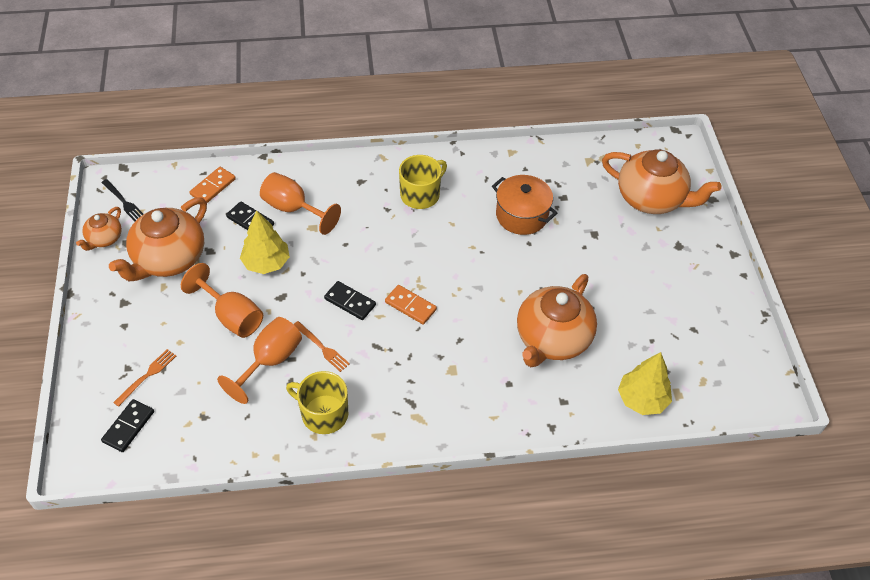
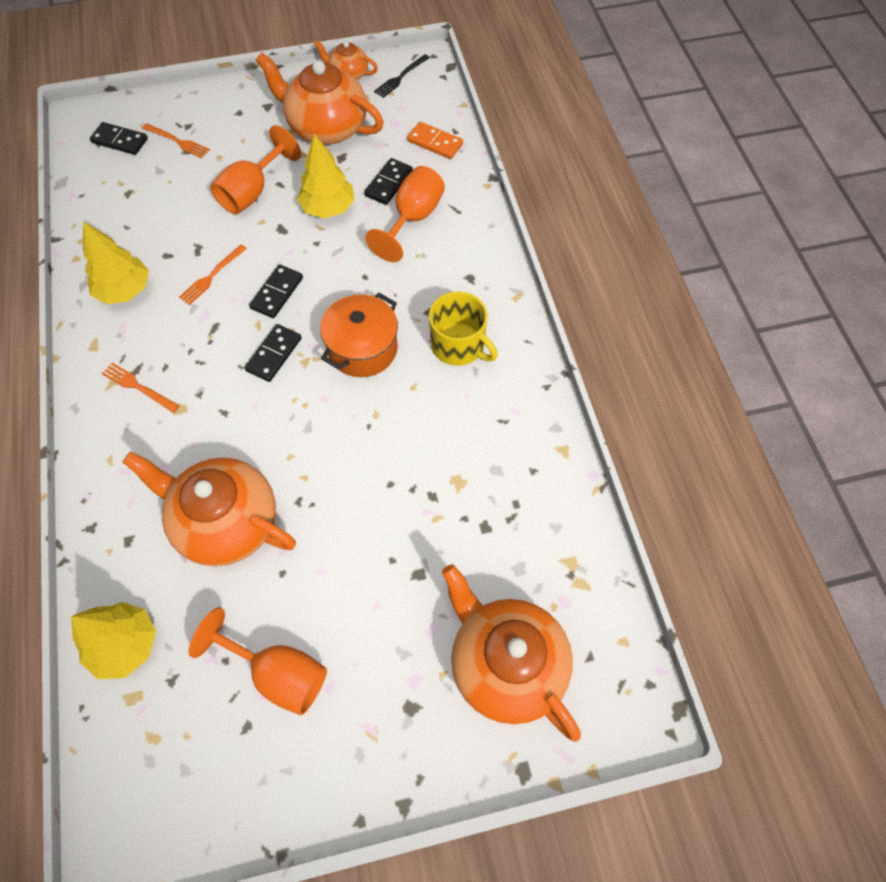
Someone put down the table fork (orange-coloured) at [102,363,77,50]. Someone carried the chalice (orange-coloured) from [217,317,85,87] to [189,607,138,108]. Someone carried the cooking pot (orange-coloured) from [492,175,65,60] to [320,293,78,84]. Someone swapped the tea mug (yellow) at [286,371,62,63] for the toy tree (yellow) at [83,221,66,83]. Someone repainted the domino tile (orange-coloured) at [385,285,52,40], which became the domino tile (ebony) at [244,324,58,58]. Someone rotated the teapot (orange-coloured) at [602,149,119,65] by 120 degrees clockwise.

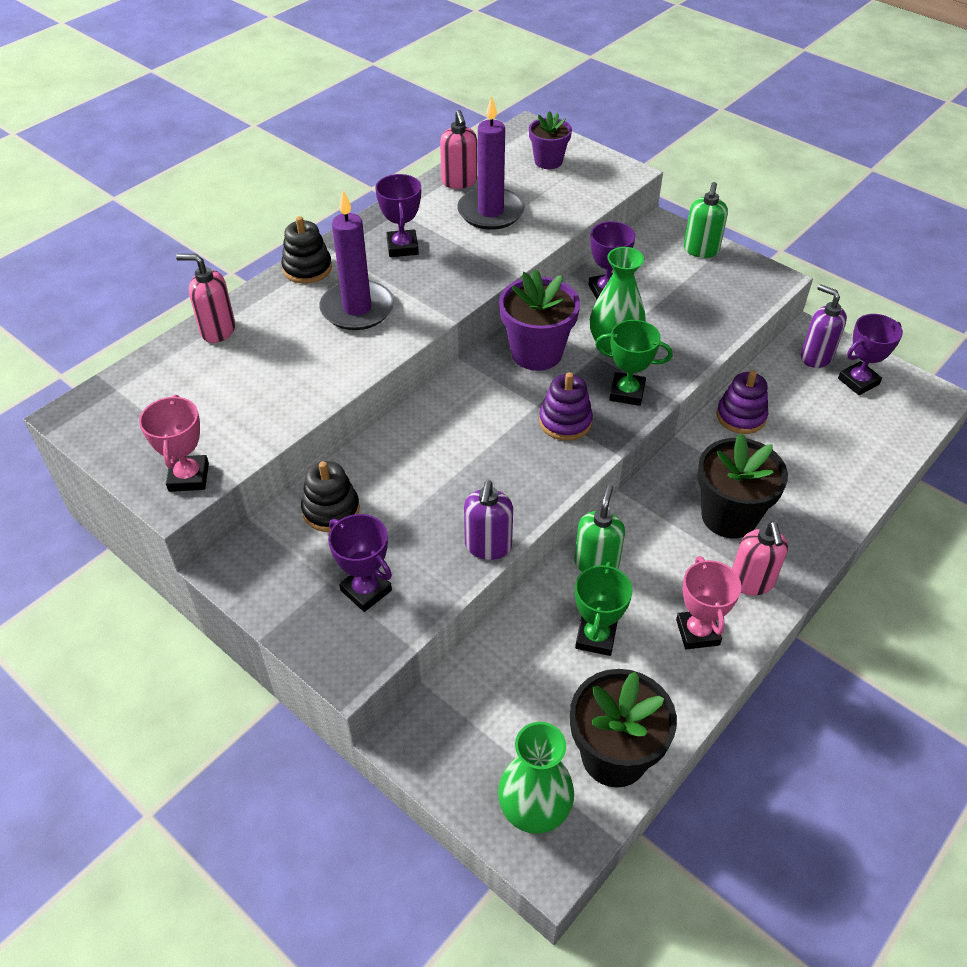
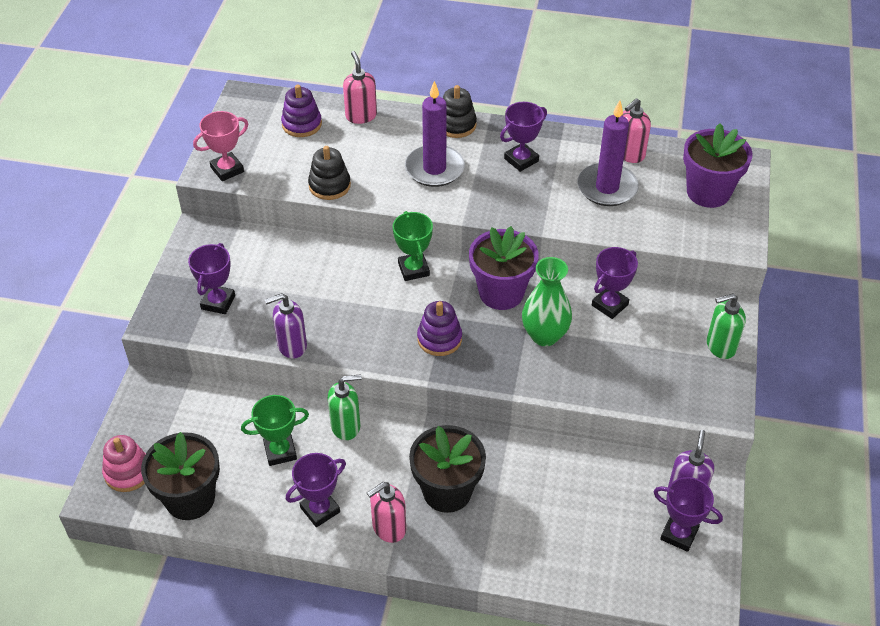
Someone carried the stacking rings (ebony) from [301,461,59,71] to [308,146,43,54]. Someone carried the prize cup (green) from [595,320,78,86] to [393,211,40,70]. Someone carried the stacking rings (royal purple) from [716,370,52,64] to [281,84,41,53]. Someone swapped the vase (green) at [498,722,76,112] for the stacking rings (pink) at [102,435,44,57]. Someone repainted the prize cup (pink) at [676,556,65,93], which became the prize cup (royal purple) at [286,453,60,74]. Someone scaled the flower pot (royal purple) at [529,111,43,58] by 1.61.

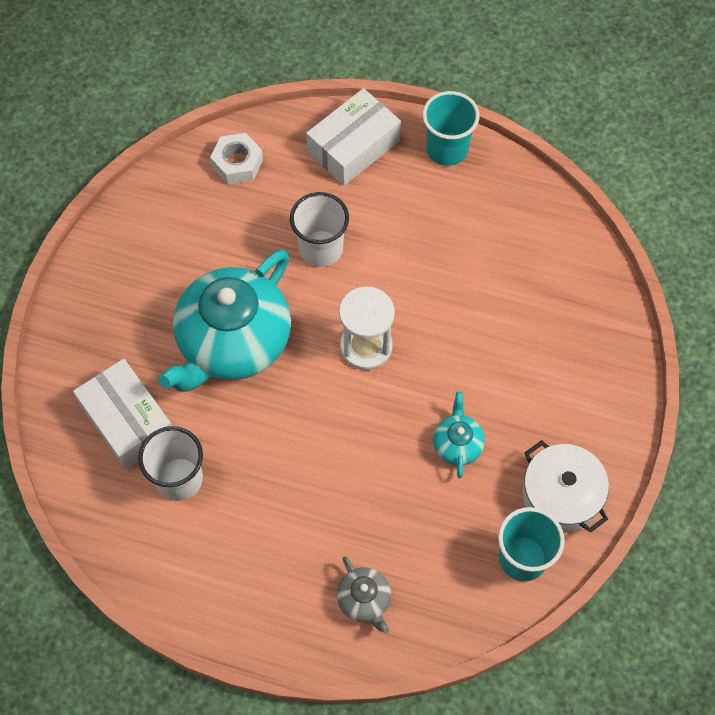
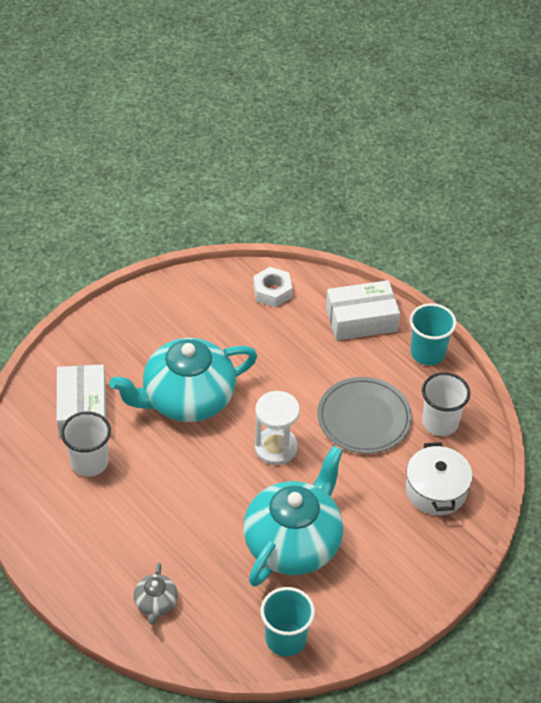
Someone put down the flat dish (ash-grey) at [317,377,95,77]. Someone carried the beaker (pure white) from [290,192,59,75] to [422,372,48,64]. Someone carried the cooking pot (pure white) from [523,440,86,93] to [406,442,67,73]. Someone scaled the teapot (aqua) at [433,392,52,86] by 2.32.

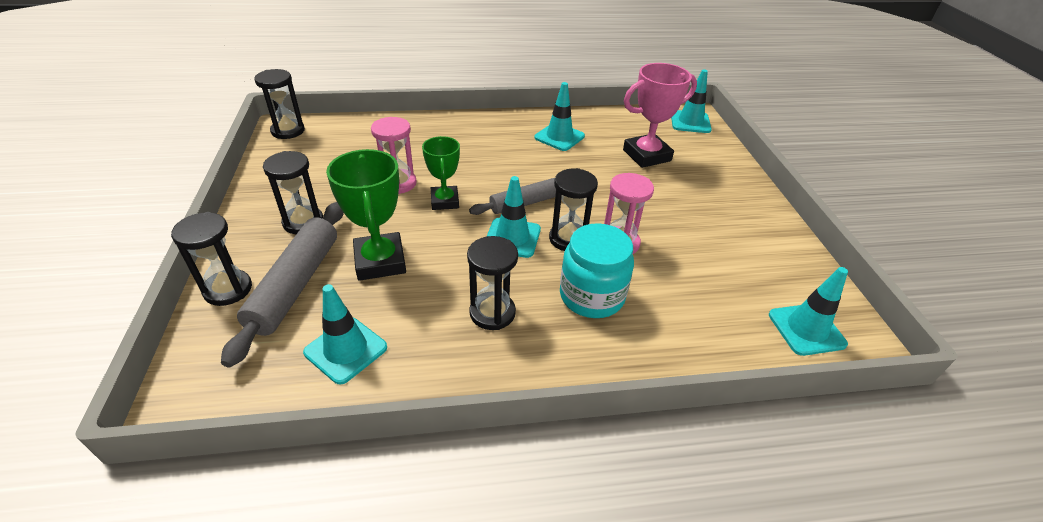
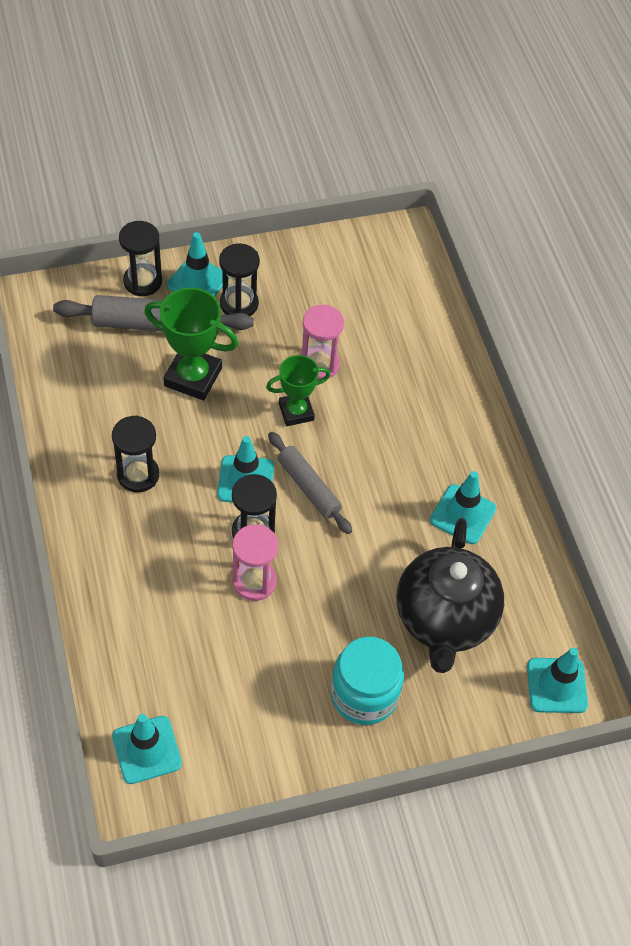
Someone took away the hourglass (ebony) at [254,69,51,70]. Someone carried the road cone (aqua) from [303,284,84,101] to [167,232,62,65]. Someone carried the preserve jar (aqua) from [560,223,74,95] to [331,637,73,88]. Someone swapped the prize cup (pink) at [623,63,74,105] for the teapot (ebony) at [396,518,108,155]. Someone rotated the prize cup (green) at [326,149,80,132] by 45 degrees clockwise.

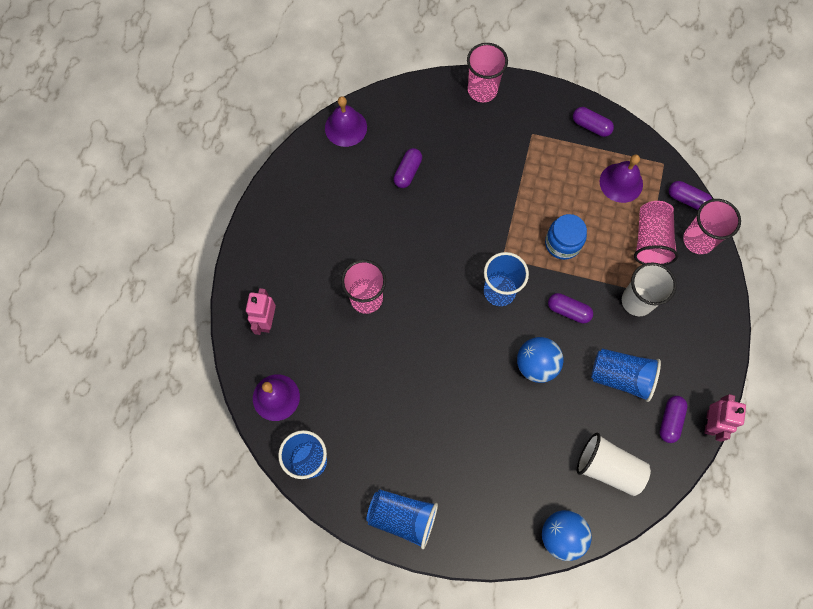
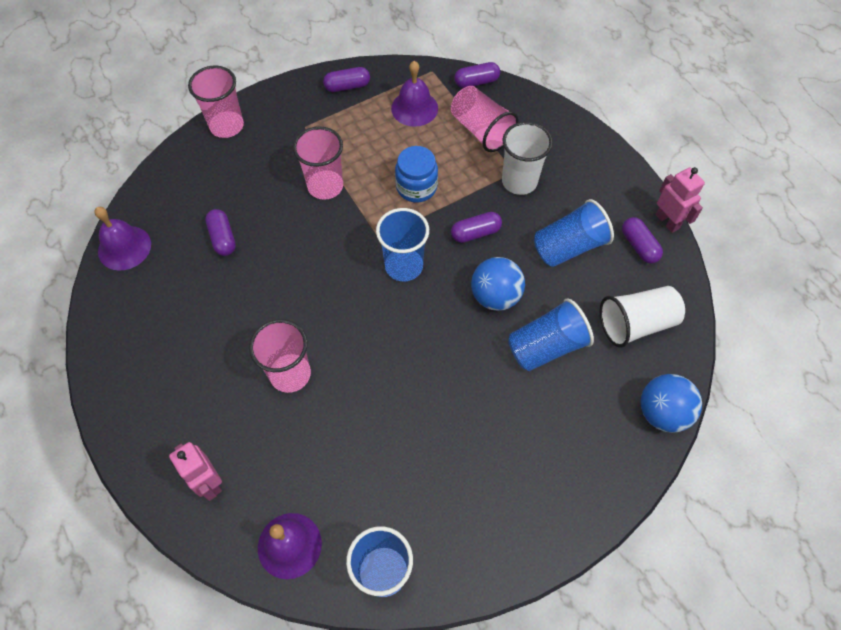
Someone carried the beaker (royal blue) from [366,490,72,59] to [508,298,86,73]. Someone carried the beaker (pink) from [683,199,58,55] to [293,126,50,74].

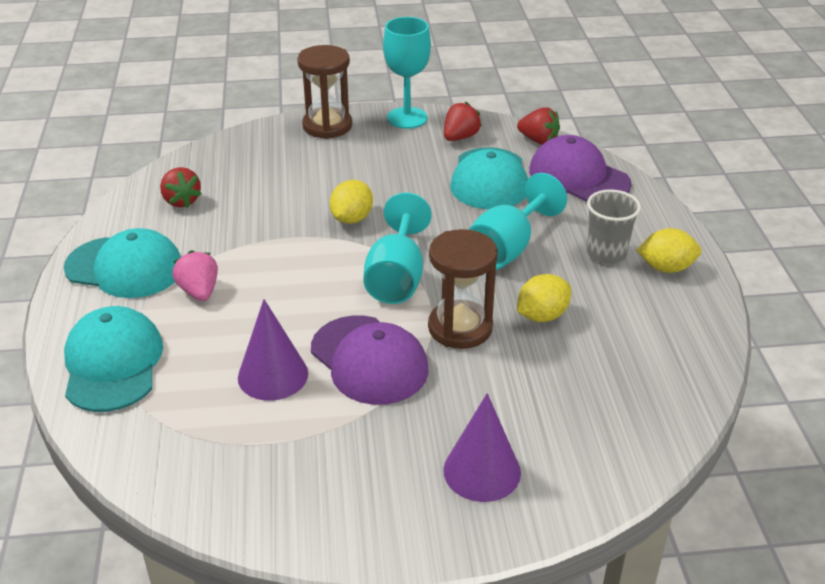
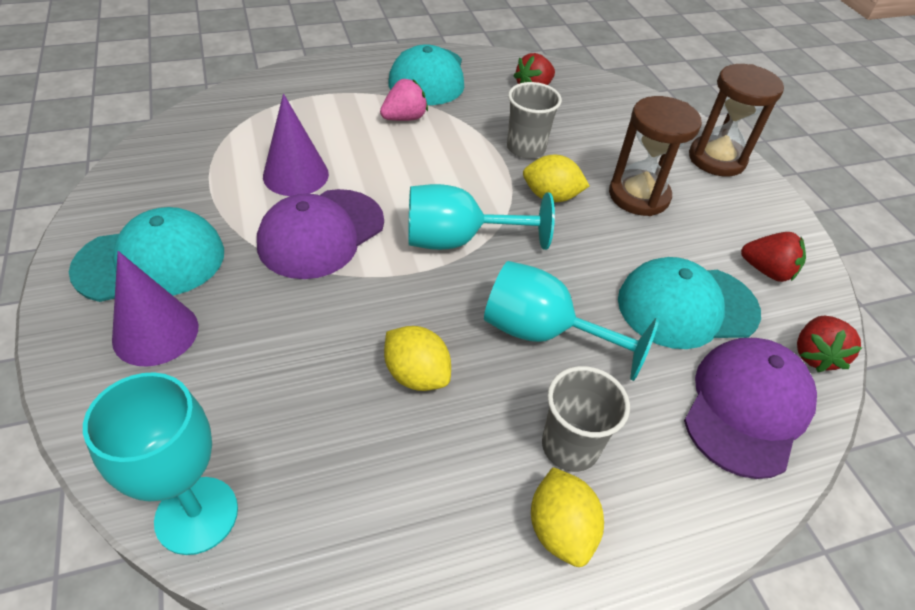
Someone put down the beaker (ash-grey) at [507,82,55,77]. Someone carried the cap (aqua) from [64,306,99,106] to [69,207,155,95]. Someone carried the chalice (aqua) from [383,17,48,112] to [83,372,155,183]. Someone carried the hourglass (dark brown) from [428,229,70,120] to [609,96,93,120].

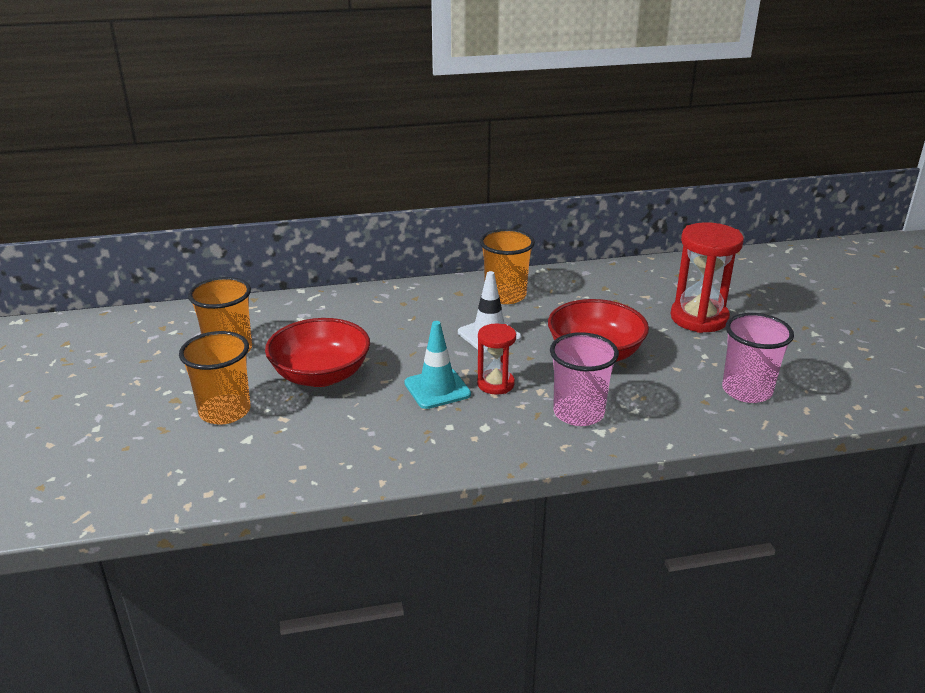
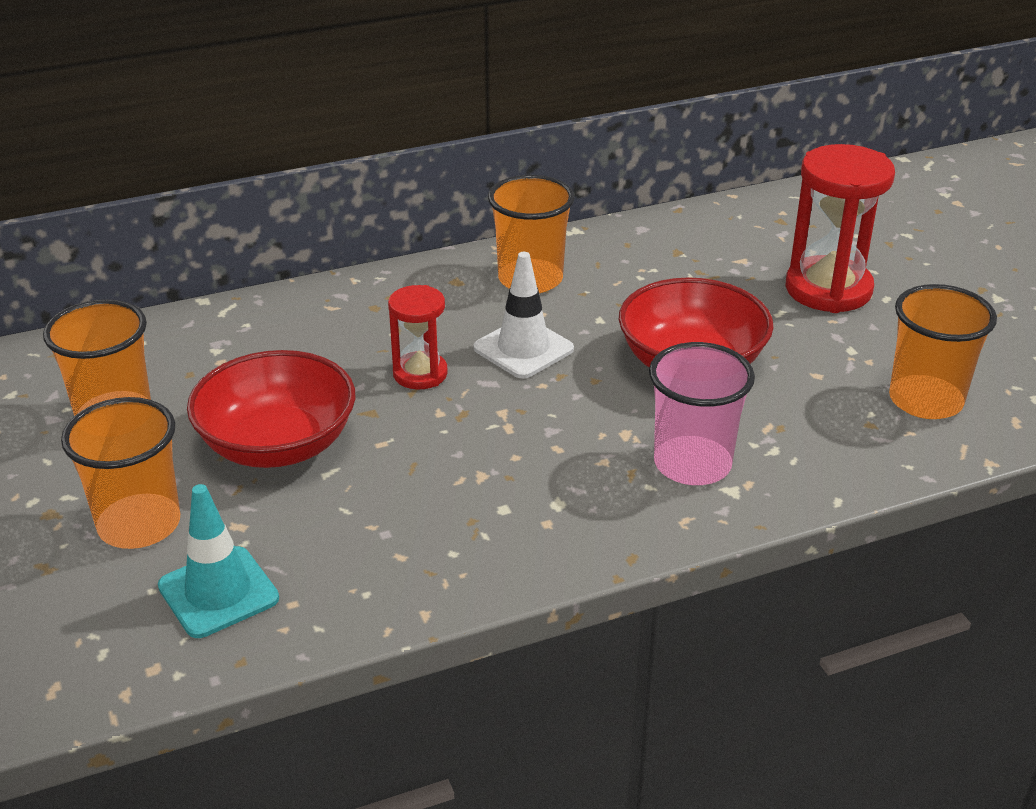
Someone carried the road cone (aqua) from [404,321,67,88] to [158,484,121,154]. Someone carried the hourglass (scarlet) from [477,324,39,71] to [388,285,60,105]. Someone repainted the beaker (pink) at [722,313,72,90], which became the beaker (orange-coloured) at [889,284,108,135].

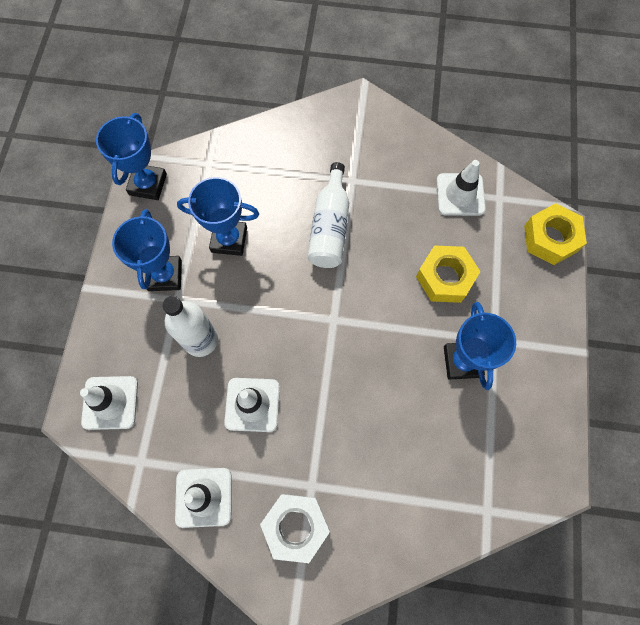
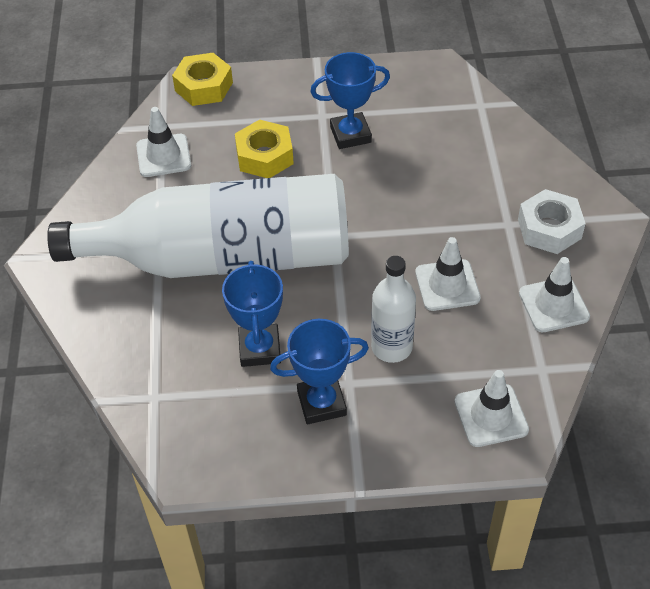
Someone took away the prize cup (royal blue) at [96,113,71,87]. Someone scaled the flask (pure white) at [308,162,41,106] by 2.28.

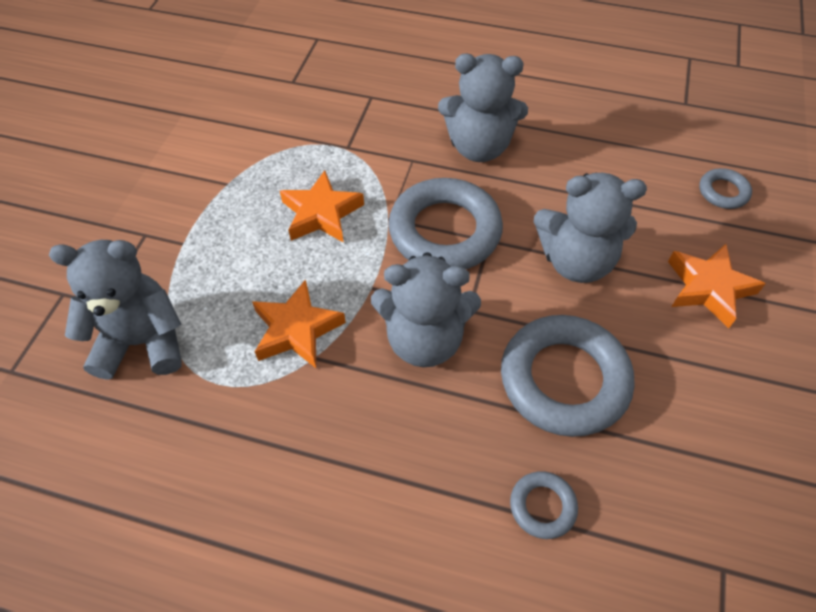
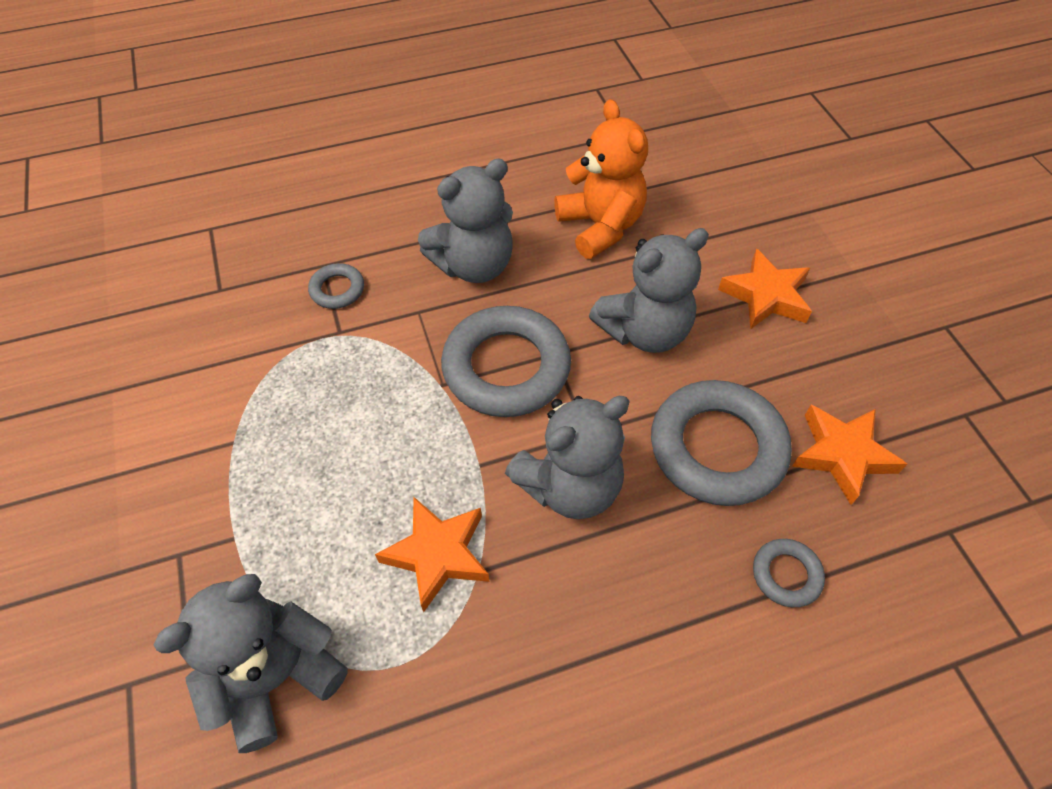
Someone put down the stuffed bear (orange-coloured) at [554,99,94,160]. Someone carried the five-pointed star (orange-coloured) from [280,170,84,73] to [792,405,115,100]. Someone carried the torus (ash-grey) from [699,168,53,41] to [308,263,56,46].

